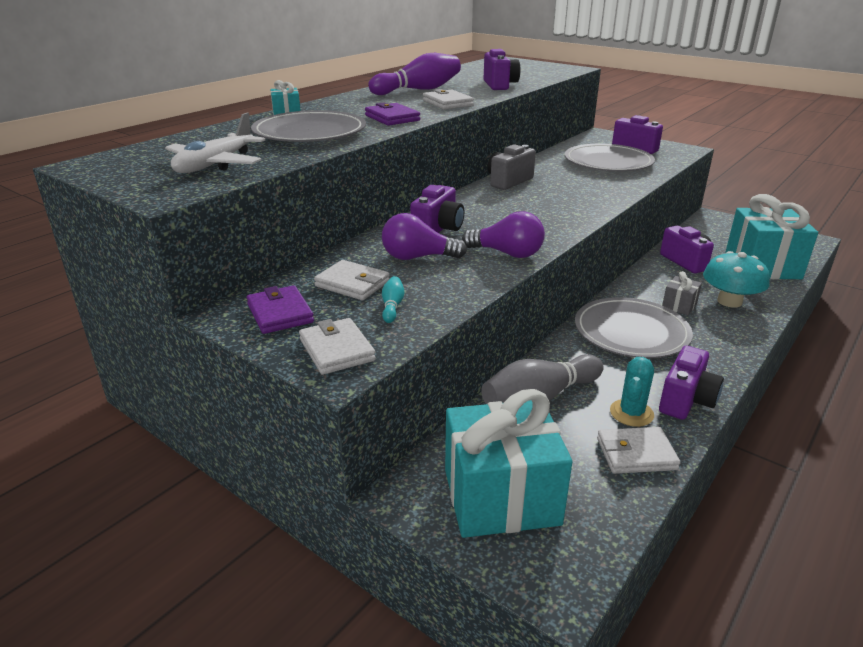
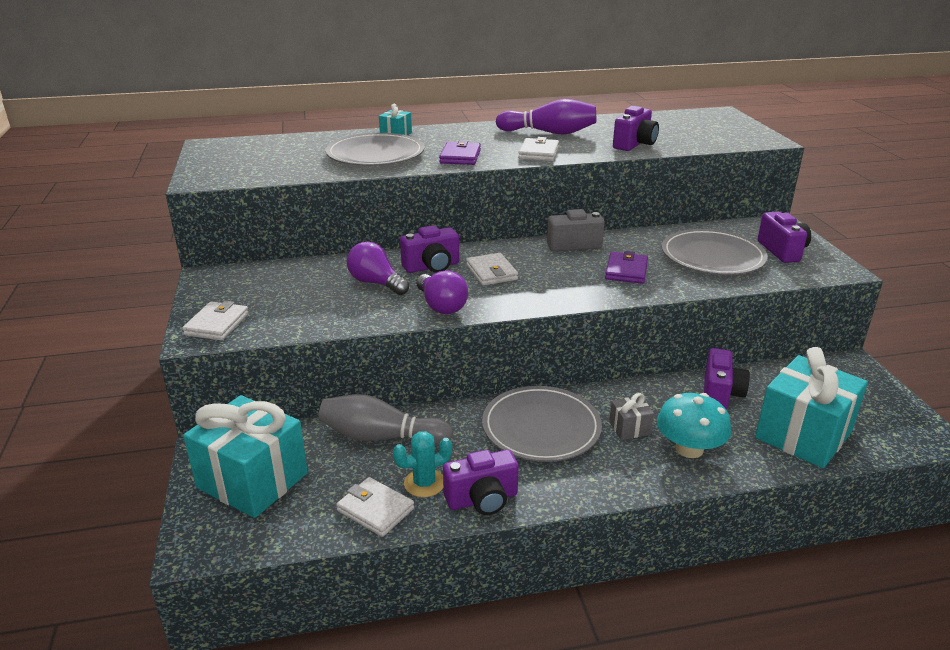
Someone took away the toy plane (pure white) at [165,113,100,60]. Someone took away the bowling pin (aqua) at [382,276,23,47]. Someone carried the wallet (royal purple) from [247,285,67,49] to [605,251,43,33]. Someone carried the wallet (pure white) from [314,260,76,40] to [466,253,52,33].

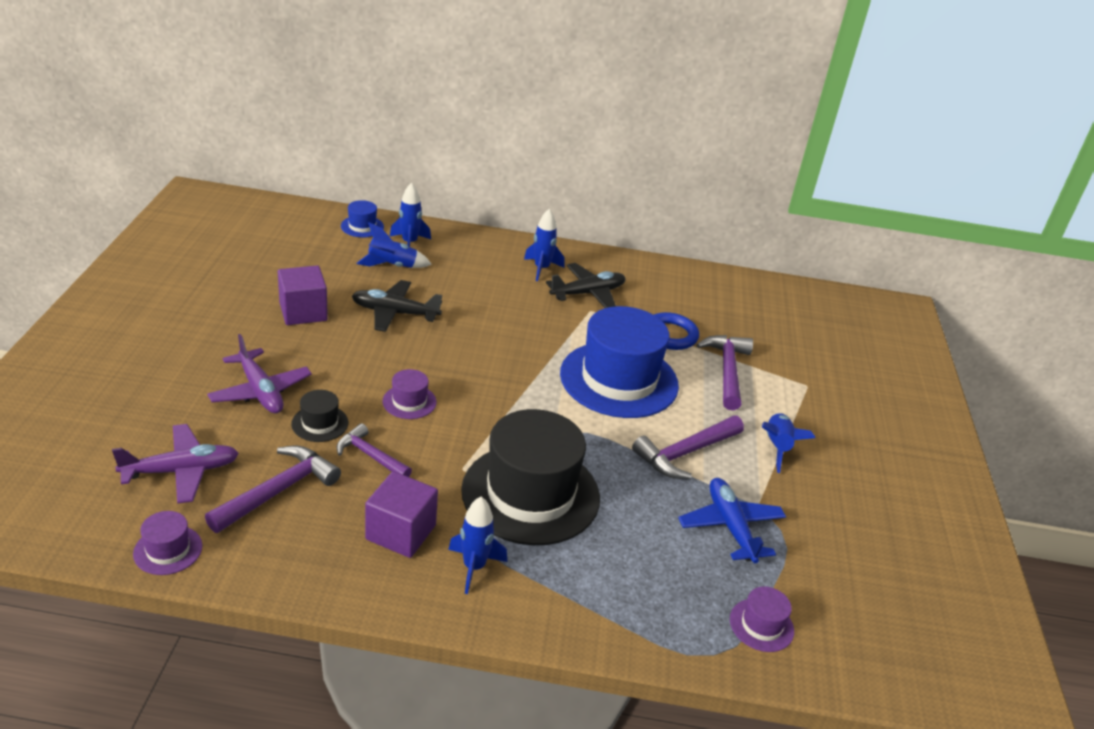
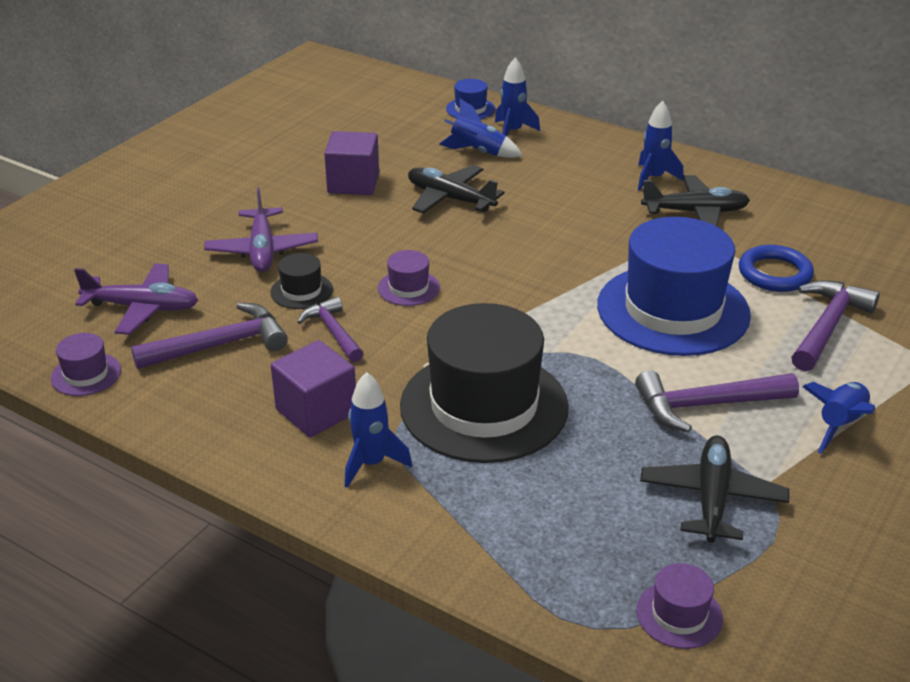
Someone repainted the toy plane (royal blue) at [678,478,108,85], which became the toy plane (ebony) at [640,436,149,107].

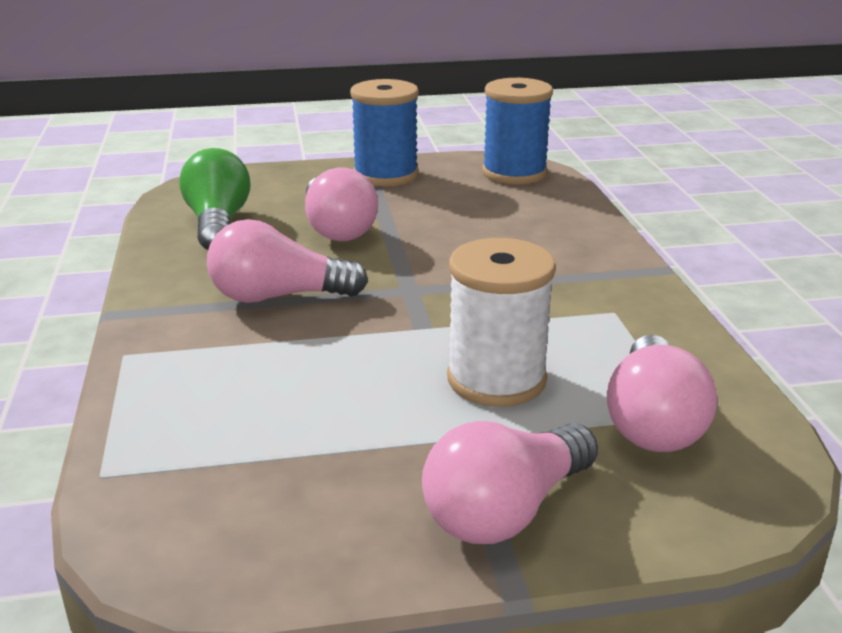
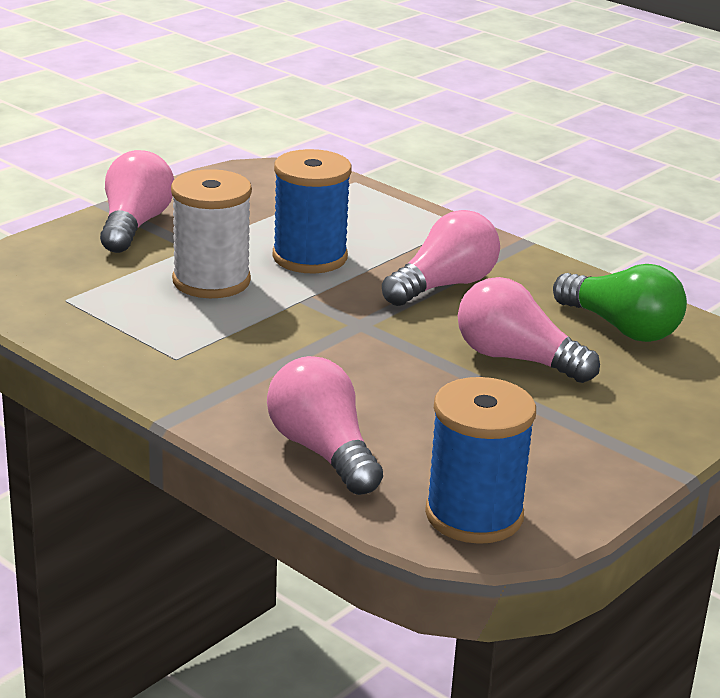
Someone carried the bobbin (royal blue) from [350,79,69,107] to [273,149,79,125]. Someone carried the bulb (pink) from [607,335,110,117] to [267,356,116,139].

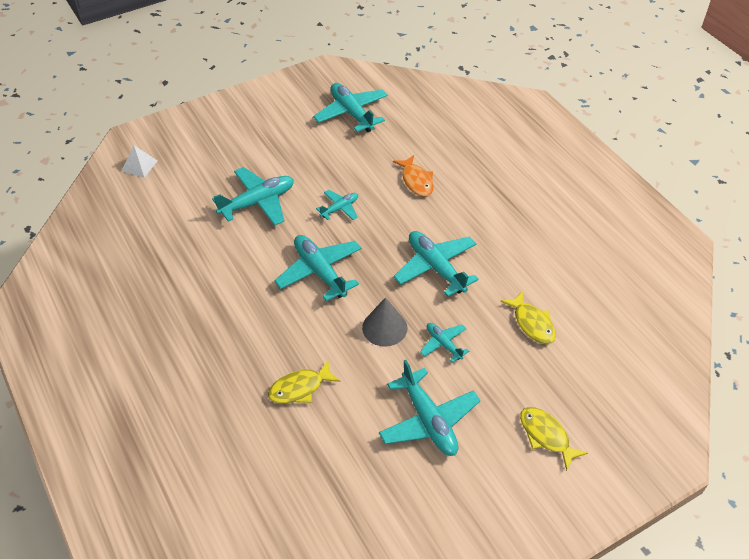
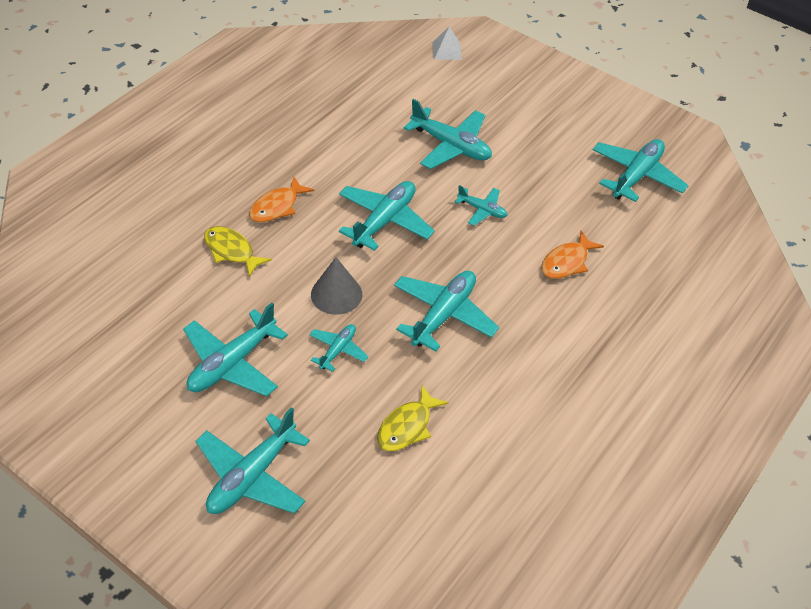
Someone put down the fish (orange-coloured) at [249,177,65,45]. Someone swapped the fish (yellow) at [520,407,68,64] for the toy plane (aqua) at [196,407,114,107].

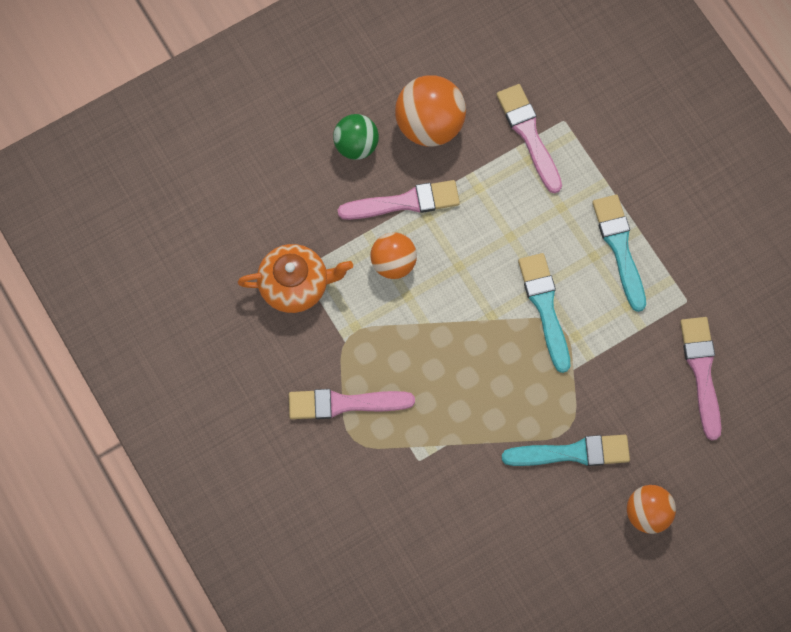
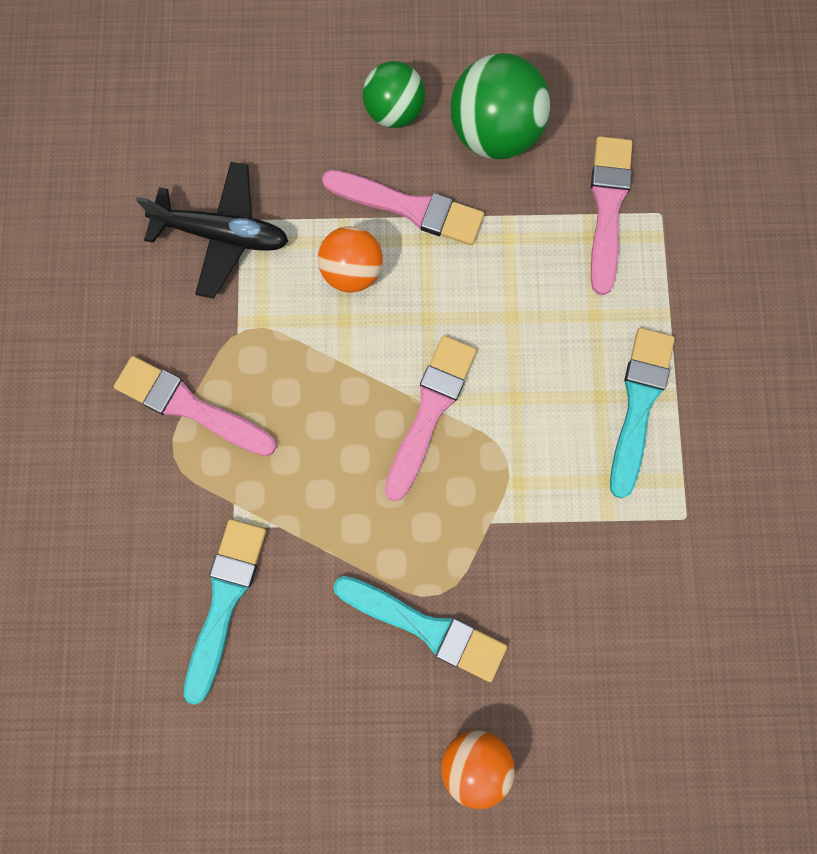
Someone carried the brush (aqua) from [518,253,52,120] to [184,519,82,186]. Someone carried the brush (pink) from [680,317,41,123] to [385,336,92,165]. Someone swapped the teapot (orange-coloured) at [238,244,115,69] for the toy plane (ebony) at [136,162,152,137]. Someone repainted the play ball (orange-coloured) at [395,75,71,72], which became the play ball (green) at [451,53,100,106].

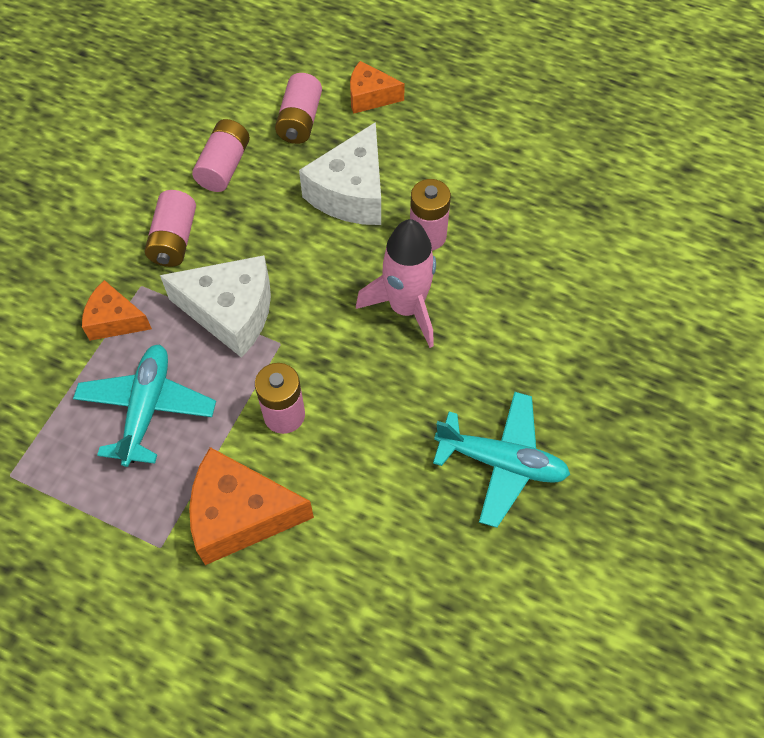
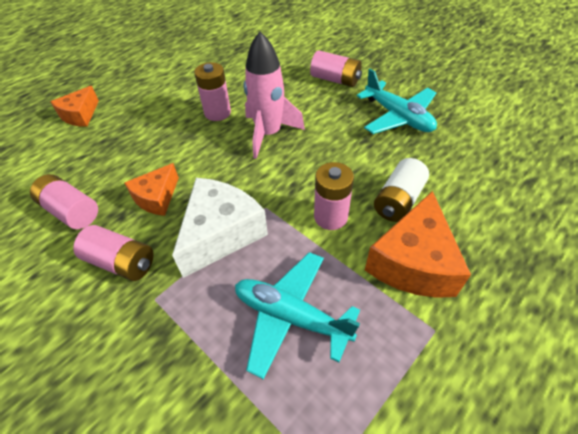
Someone took away the cheese wedge (pure white) at [299,122,82,103]. Someone put down the power cell (pure white) at [374,158,55,64]. Someone carried the cheese wedge (orange-coloured) from [82,280,70,61] to [124,163,55,53]. Someone carried the power cell (pink) from [275,73,47,71] to [310,50,52,37]. Someone rotated the toy plane (aqua) at [433,392,137,136] by 105 degrees clockwise.

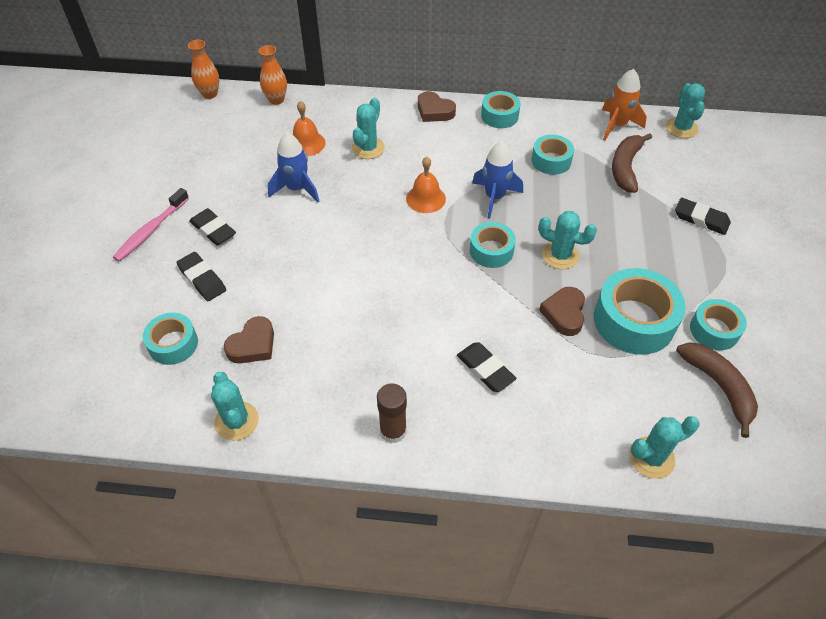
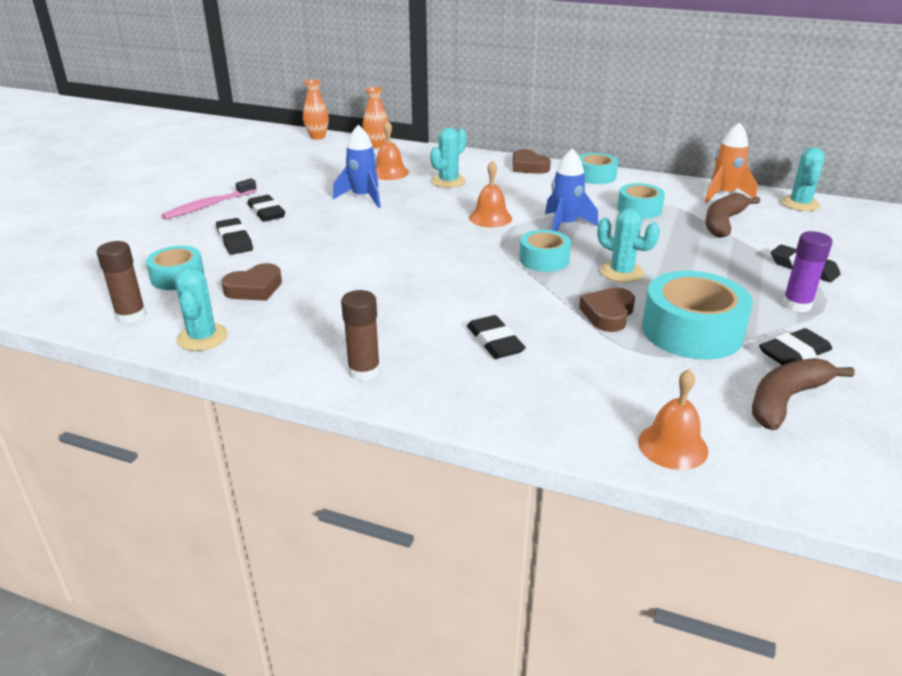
Someone put down the glue stick (dark brown) at [96,241,50,83]. Someone put down the glue stick (royal purple) at [782,231,50,82]. Someone swapped the saguaro cactus (aqua) at [629,416,70,63] for the school bell (orange-coloured) at [638,369,70,101]. Someone swapped the tape (aqua) at [690,299,57,51] for the gum eraser (ebony) at [759,328,73,37]. Someone rotated the banana (dark brown) at [677,342,81,96] by 120 degrees counterclockwise.

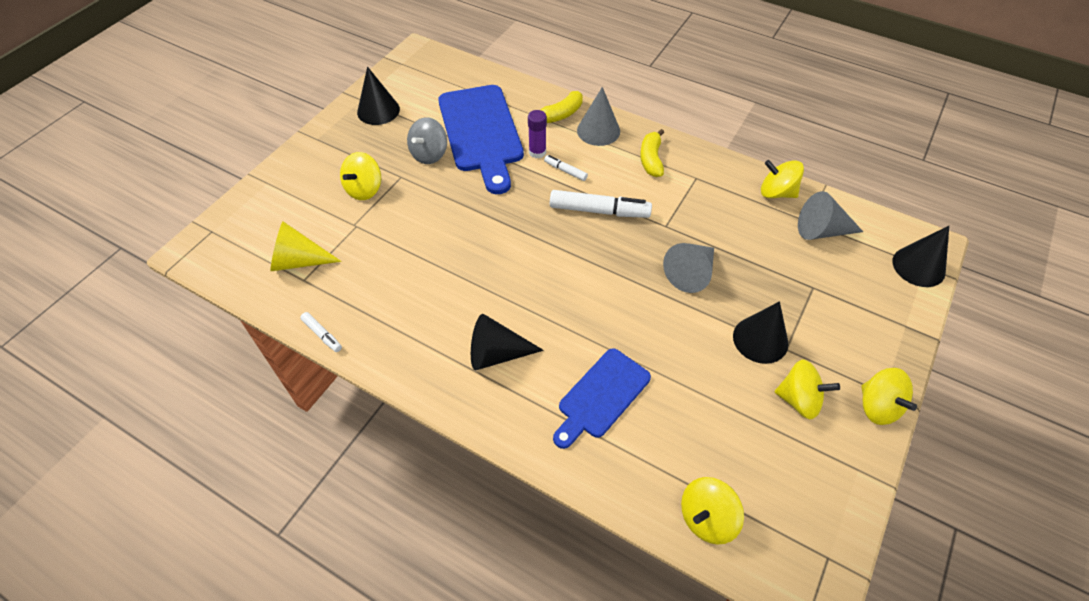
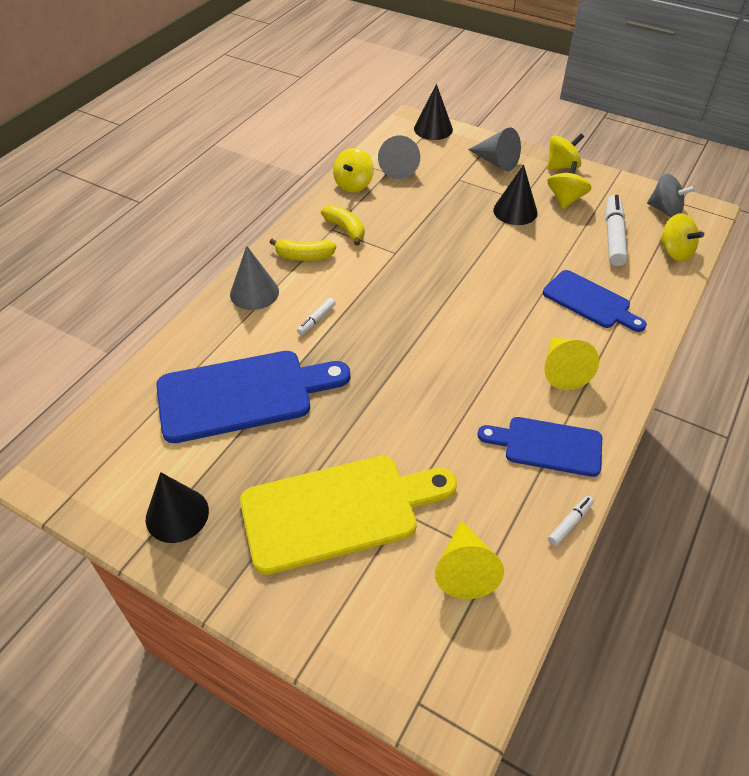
Someone took away the glue stick (royal purple) at [528,110,19,48]. Someone put down the chopping board (royal blue) at [478,417,124,60]. Someone carried the whirligig (ash-grey) from [407,117,40,47] to [647,174,48,43]. Someone carried the banana (yellow) from [541,91,42,32] to [321,205,43,41]. Someone carried the marker (pure white) from [550,190,102,28] to [606,195,22,71]. Someone carried the cone shape (ash-grey) from [663,243,51,50] to [468,127,53,44]. Someone swapped the whirligig (yellow) at [340,152,41,48] for the chopping board (yellow) at [240,456,217,119]. Someone repainted the cone shape (ebony) at [471,314,73,57], which became the cone shape (yellow) at [544,337,55,53].

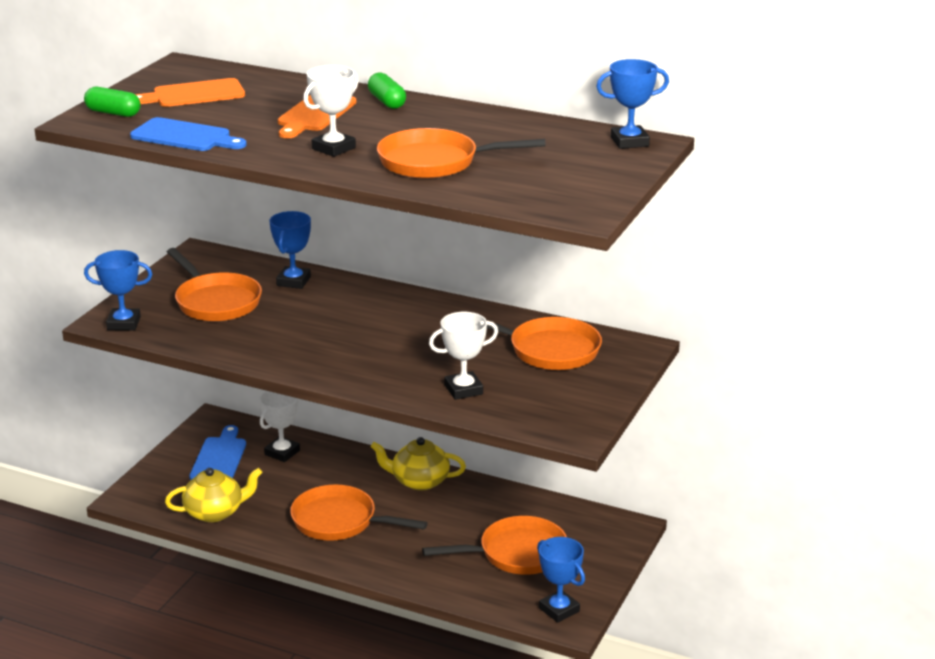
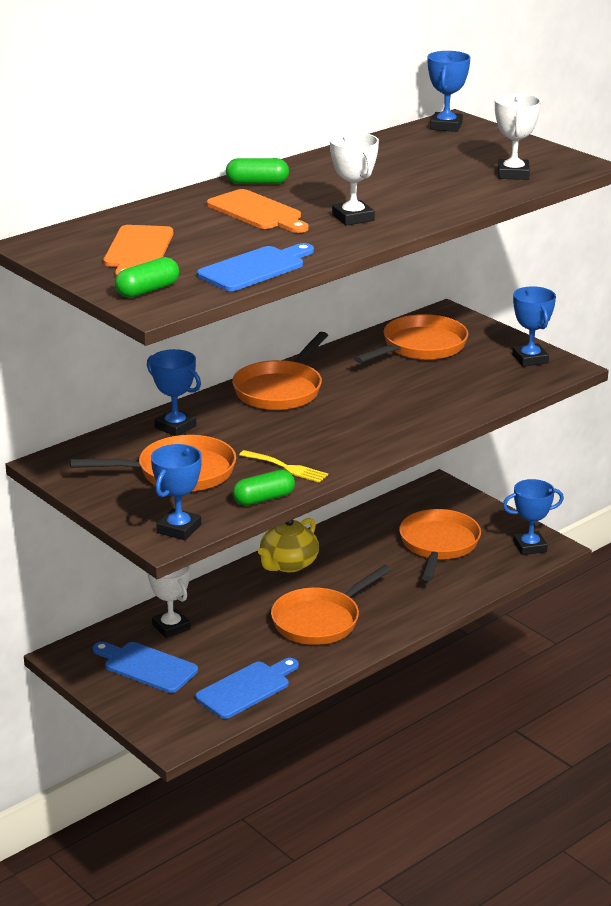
Someone put down the capsule (green) at [233,470,62,36]. Someone put down the table fork (yellow) at [239,450,89,33]. Someone put down the prize cup (royal blue) at [512,286,44,81]. Someone carried the pan (orange-coloured) from [377,128,169,51] to [232,332,96,78]. Someone carried the prize cup (pure white) from [429,312,69,88] to [495,93,46,87]. Someone swapped the teapot (yellow) at [165,468,98,54] for the chopping board (royal blue) at [195,658,104,61].

